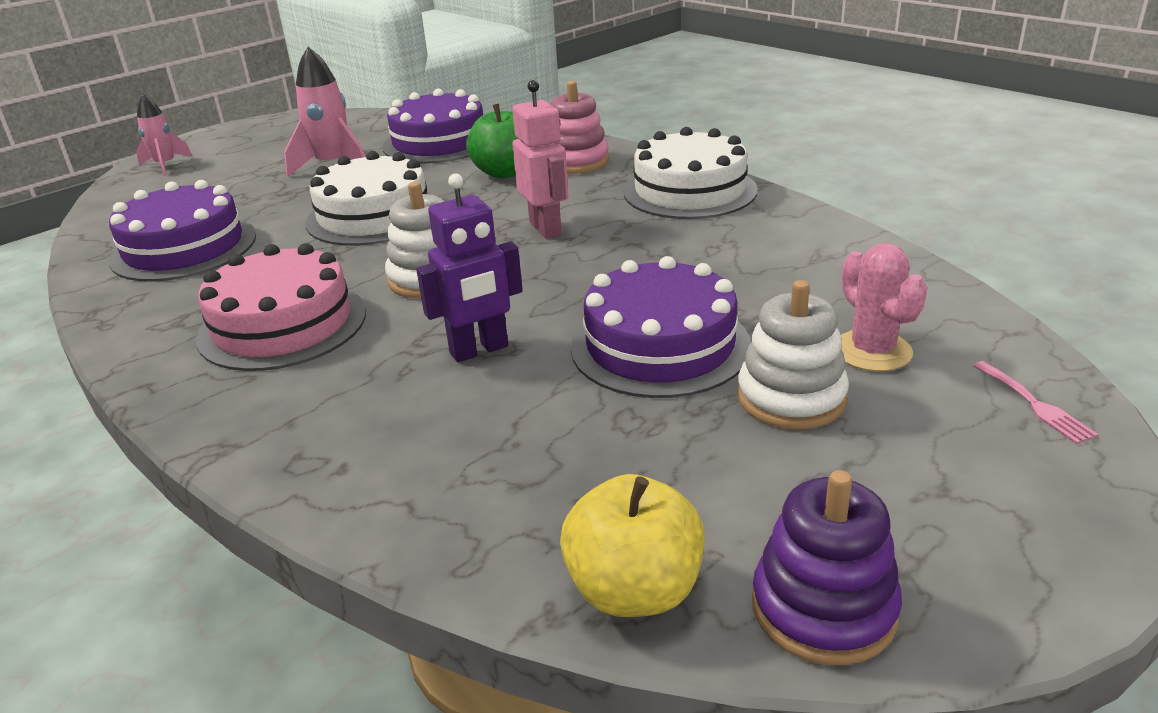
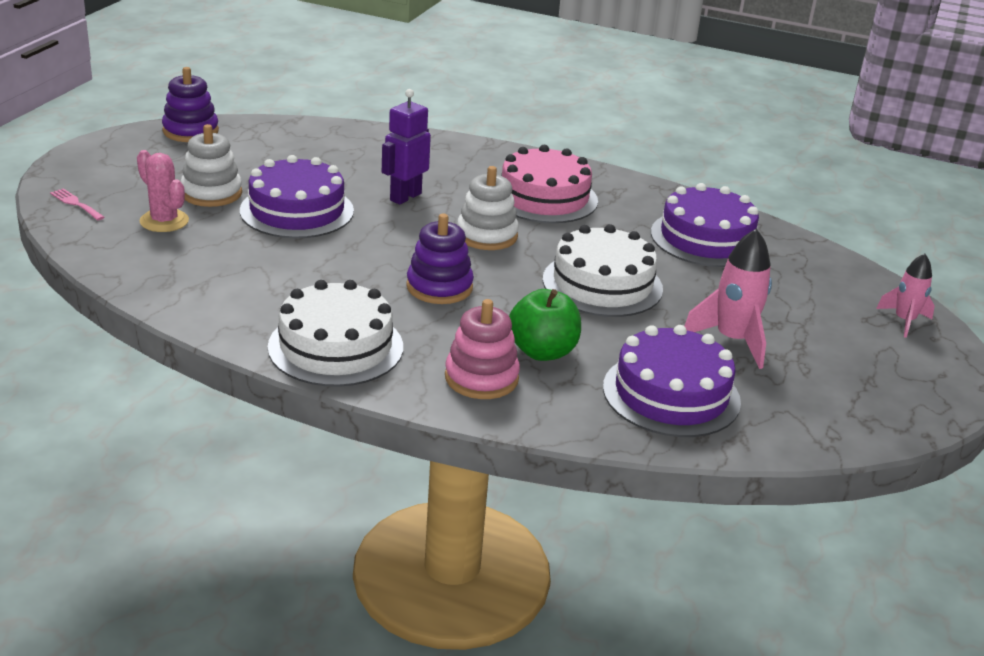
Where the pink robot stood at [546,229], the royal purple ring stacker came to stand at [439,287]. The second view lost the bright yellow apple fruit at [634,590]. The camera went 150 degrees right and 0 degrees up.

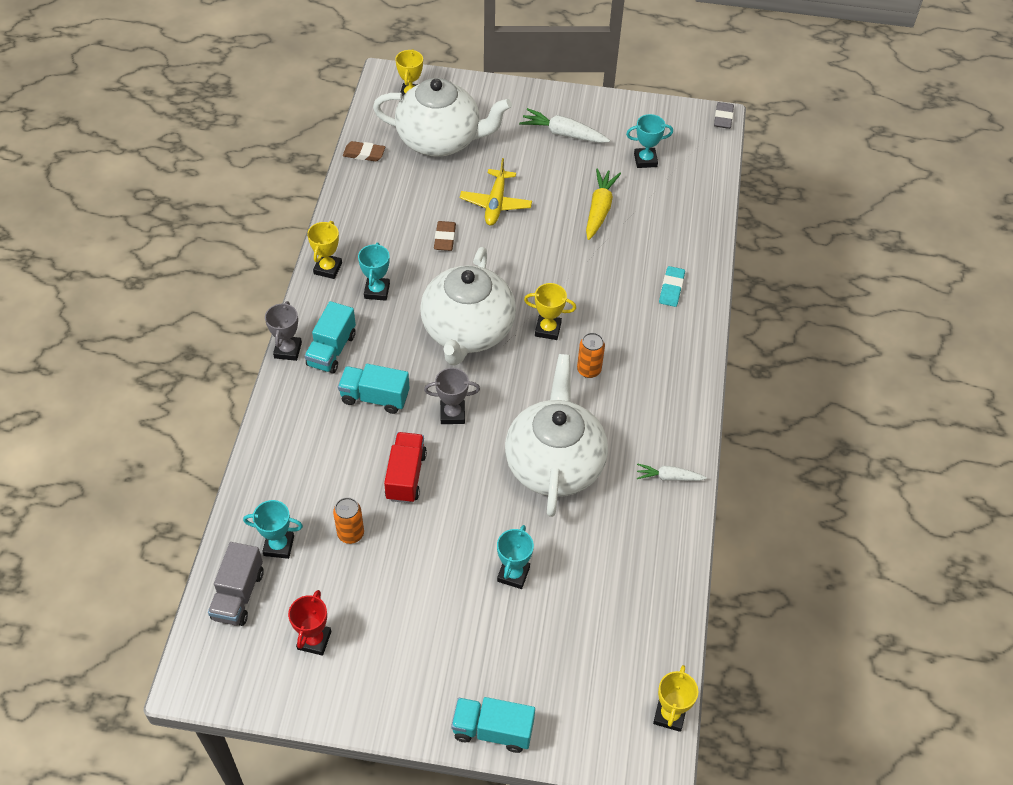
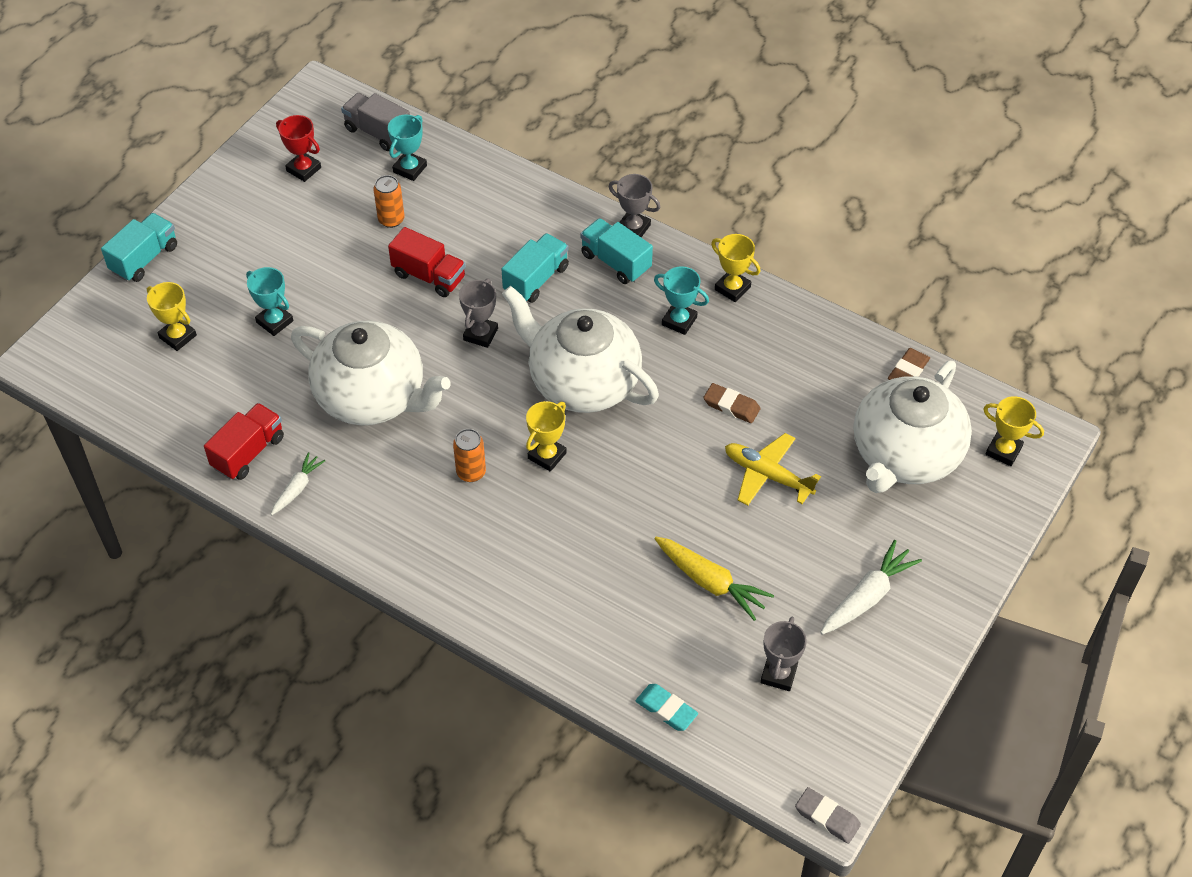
What was the aqua prize cup at [645,160] turned into the ash-grey prize cup at [778,674]. The bright yellow prize cup ended up elsewhere, having gone from [669,715] to [178,336]. The aqua gum eraser ended up elsewhere, having gone from [671,289] to [666,709]. The second view gained the scarlet truck at [248,452]. The camera went 115 degrees right and 0 degrees up.

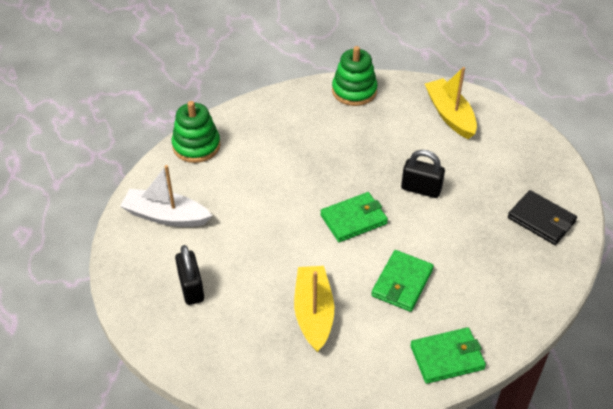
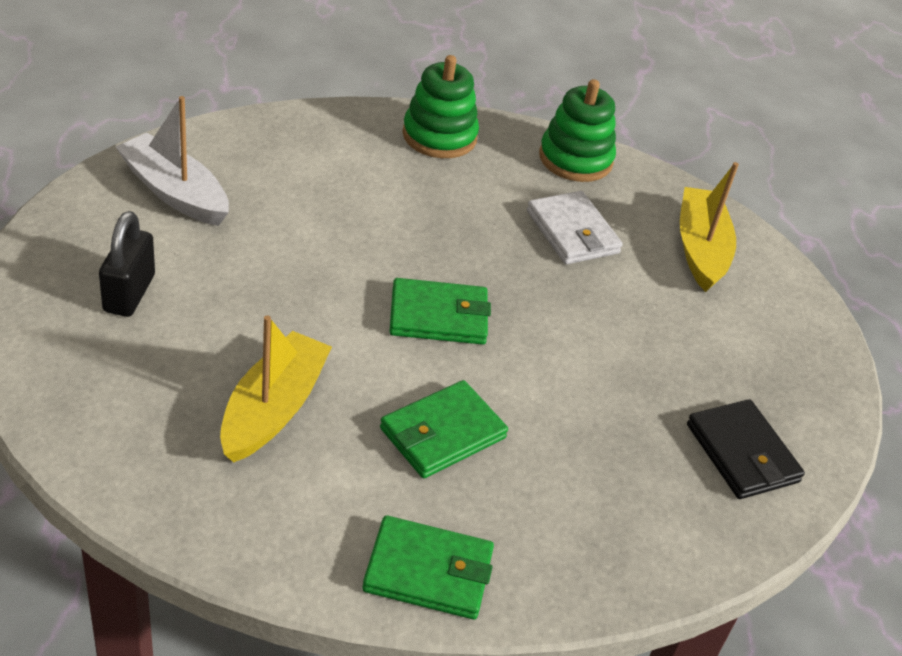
The leaf-green ring stacker ended up elsewhere, having gone from [196,146] to [439,136]. The second view lost the black lock at [421,189]. The second view gained the pure white billfold at [572,232]. The camera went 20 degrees right and 5 degrees down.

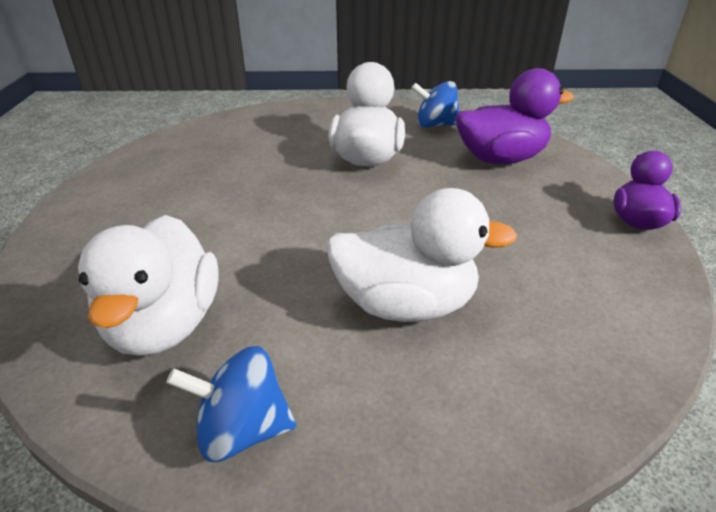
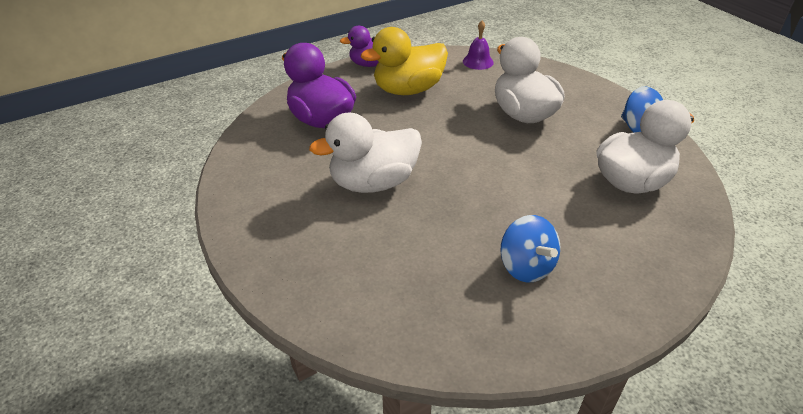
The blue toy top ended up elsewhere, having gone from [435,125] to [526,267]. The second view gained the bright yellow toy duck at [408,90]. The second view gained the royal purple hand bell at [478,62]. The camera went 120 degrees left and 5 degrees up.

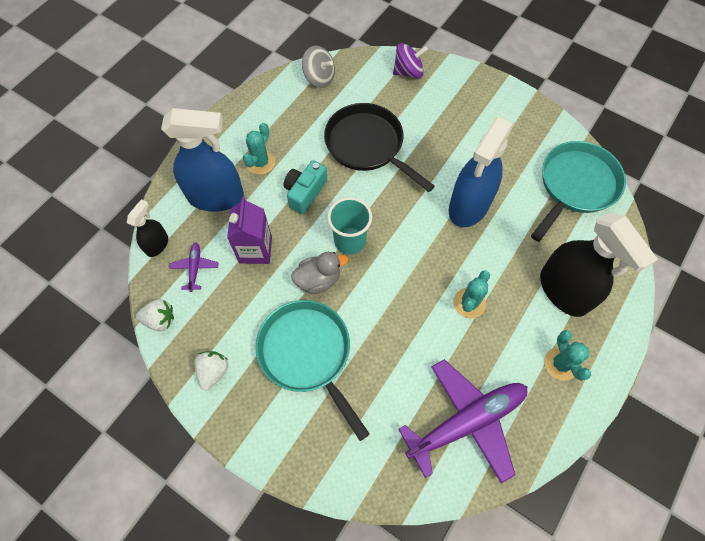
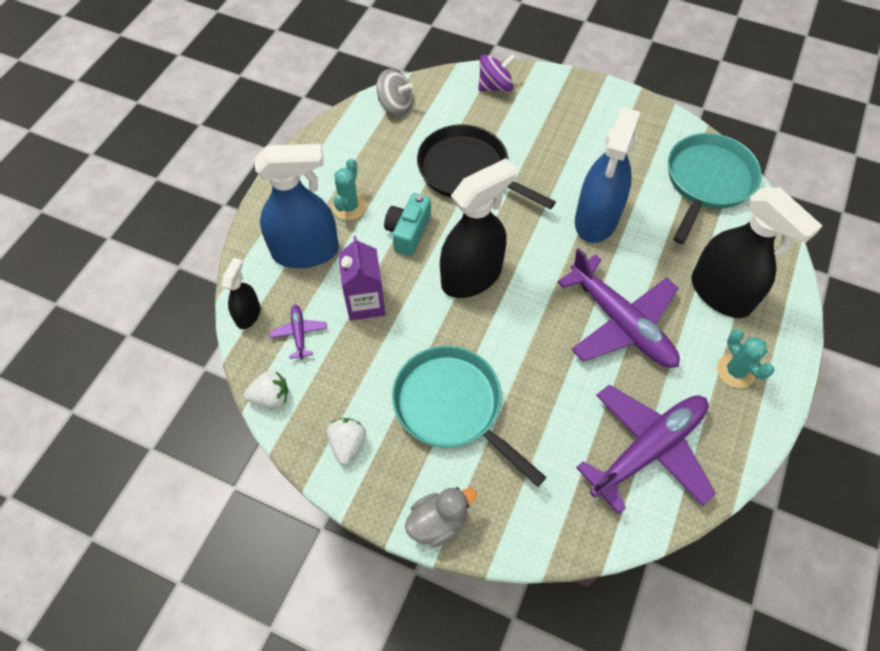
The ash-grey toy duck ended up elsewhere, having gone from [318,280] to [438,522]. Where the aqua beaker stood at [350,241], the black spray cleaner came to stand at [471,276]. Where the aqua cactus stood at [469,303], the royal purple plane came to stand at [621,323]. The camera went 10 degrees left and 5 degrees down.

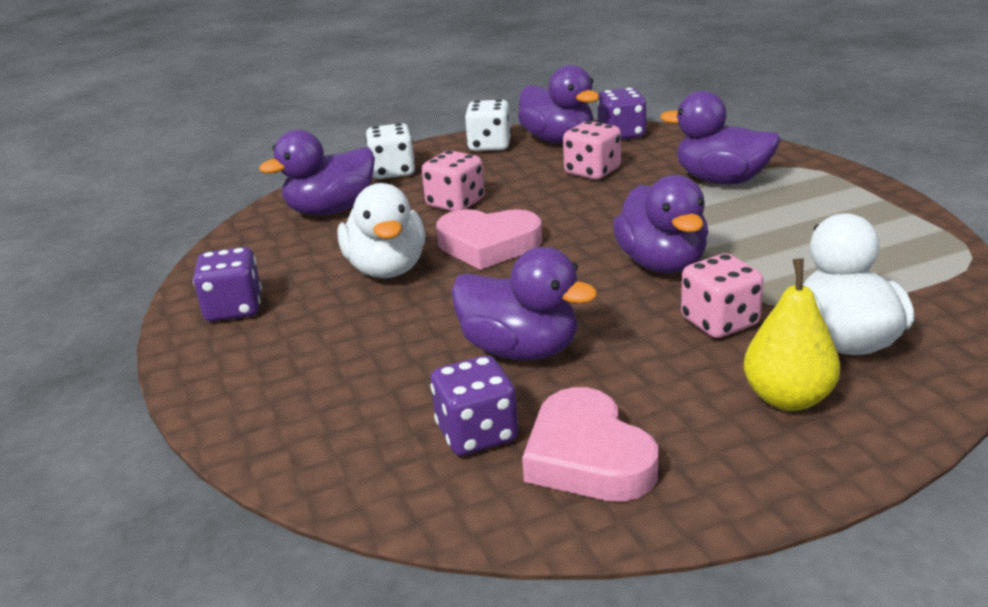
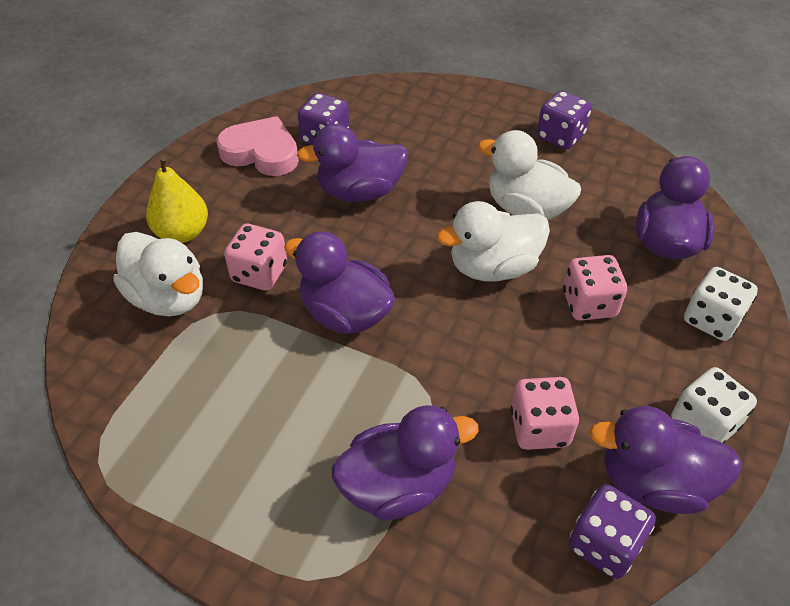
Where the pink love heart stood at [488,245], the pure white toy duck came to stand at [493,267]. The camera went 135 degrees right and 20 degrees up.

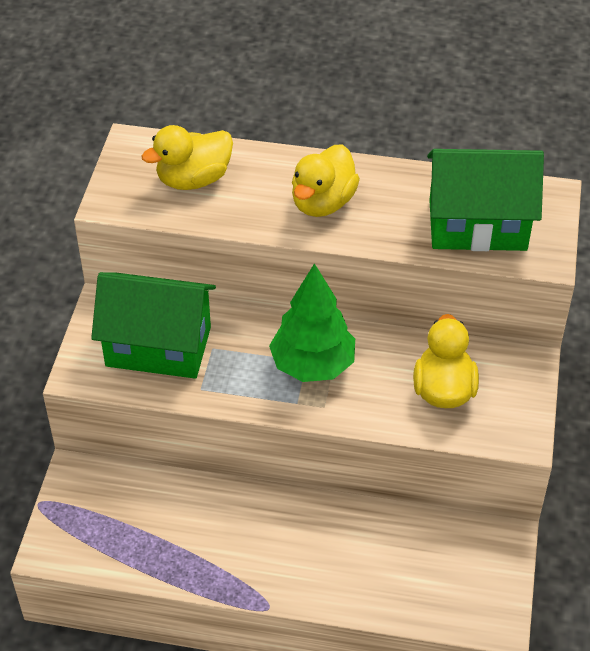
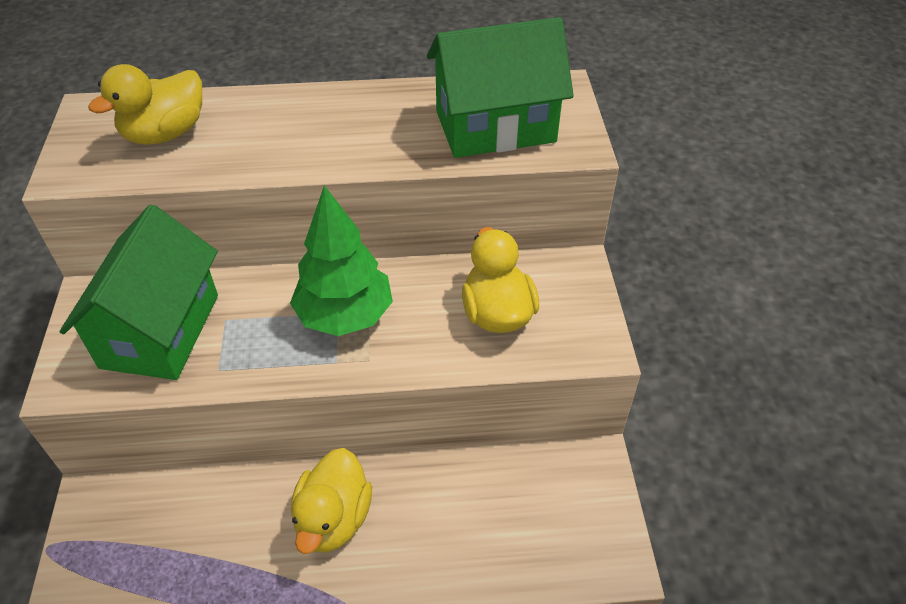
The leaf-green toy house at [158,346] ended up facing another way, 75 degrees counterclockwise from before. The bright yellow toy duck ended up elsewhere, having gone from [323,203] to [333,519]. The camera went 15 degrees left and 0 degrees up.

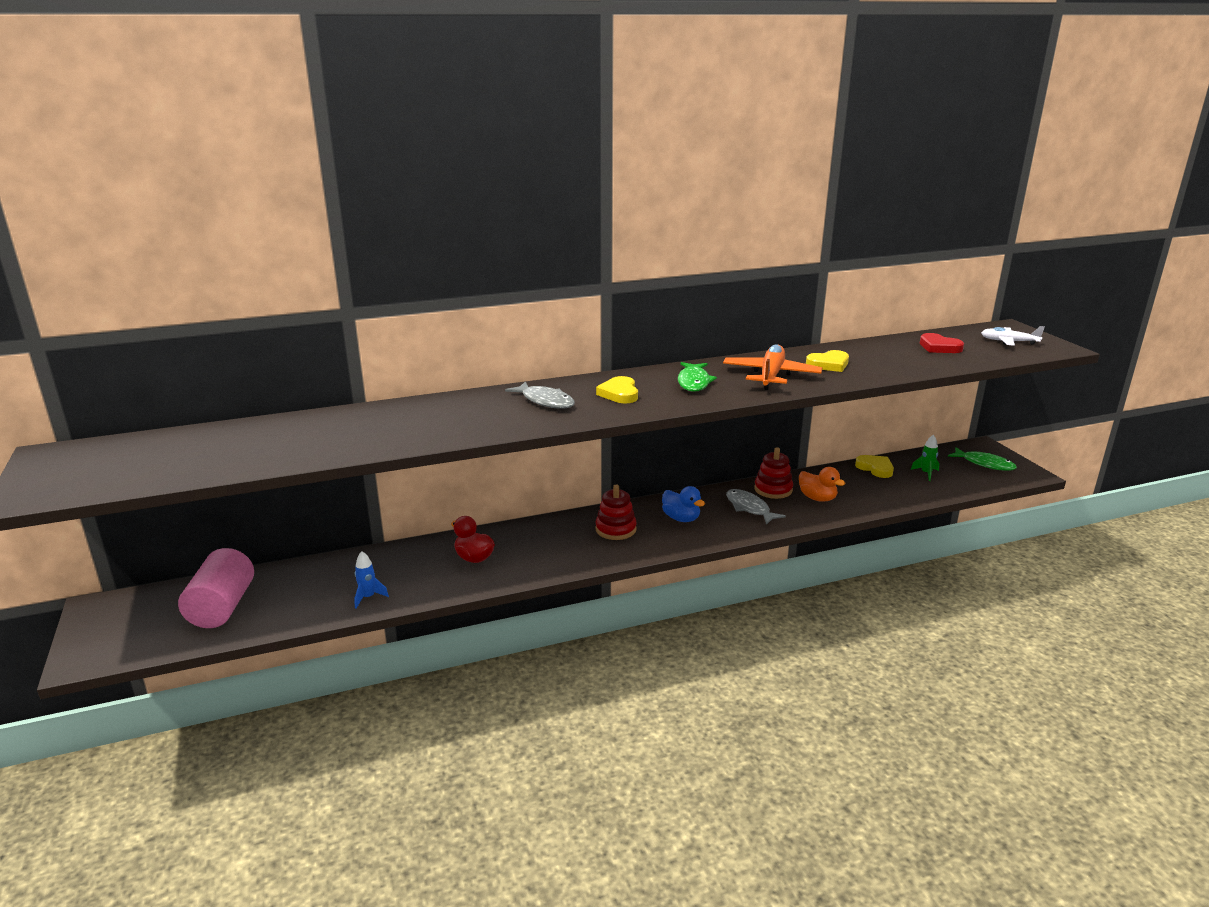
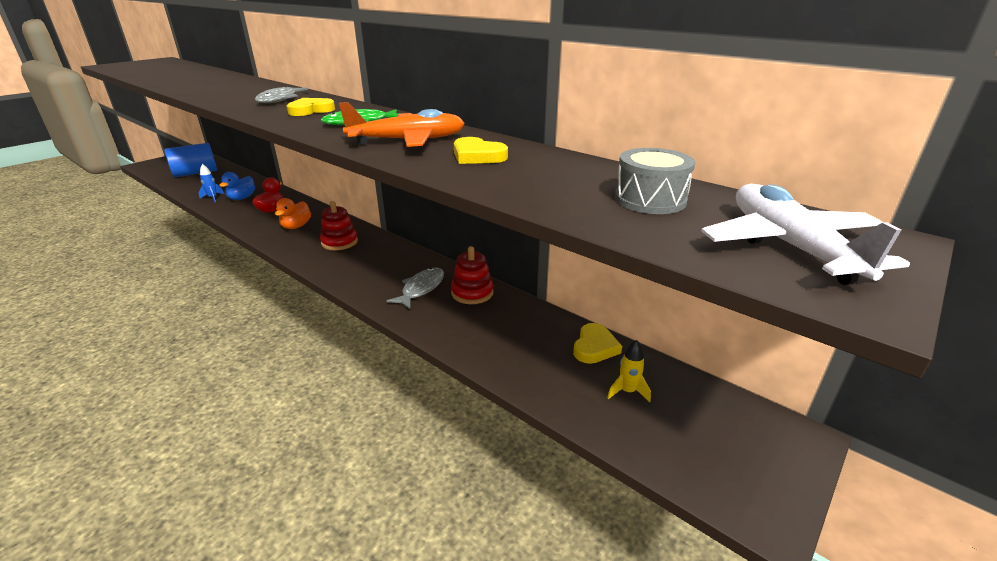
What was the pink solid cylinder at [222,607] turned into the blue solid cylinder at [195,173]. The blue toy duck ended up elsewhere, having gone from [681,518] to [242,198]. The orange-coloured toy duck ended up elsewhere, having gone from [817,498] to [296,226]. What was the leaf-green rocket at [926,473] turned into the bright yellow rocket at [627,391]. Where the scarlet love heart stood at [939,347], the ash-grey drum came to stand at [650,199]. The second view lost the leaf-green fish figure at [984,464]. The size of the pure white plane at [1008,342] changed by a factor of 1.61. The camera went 60 degrees right and 5 degrees up.

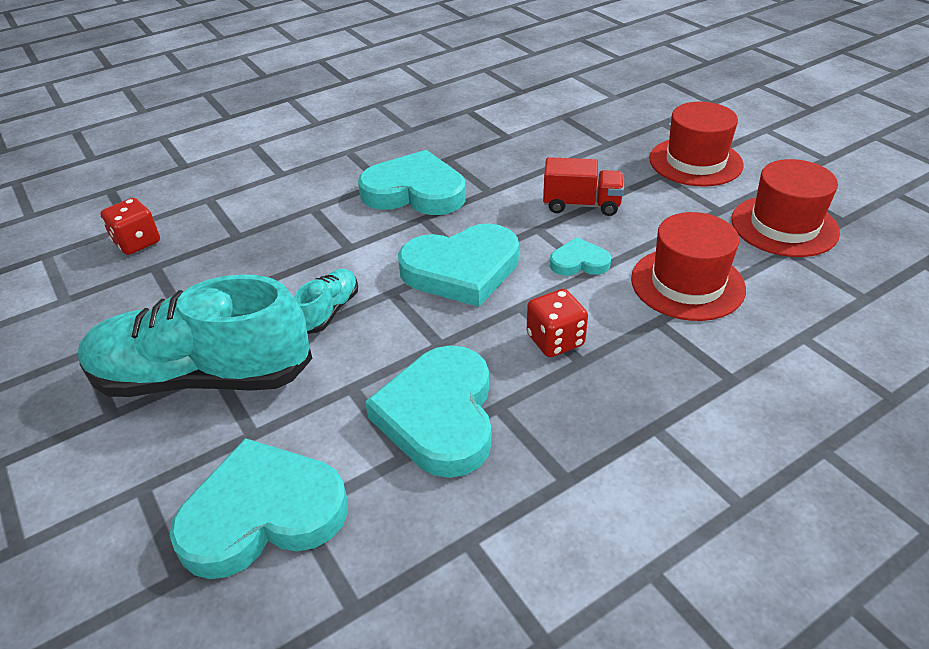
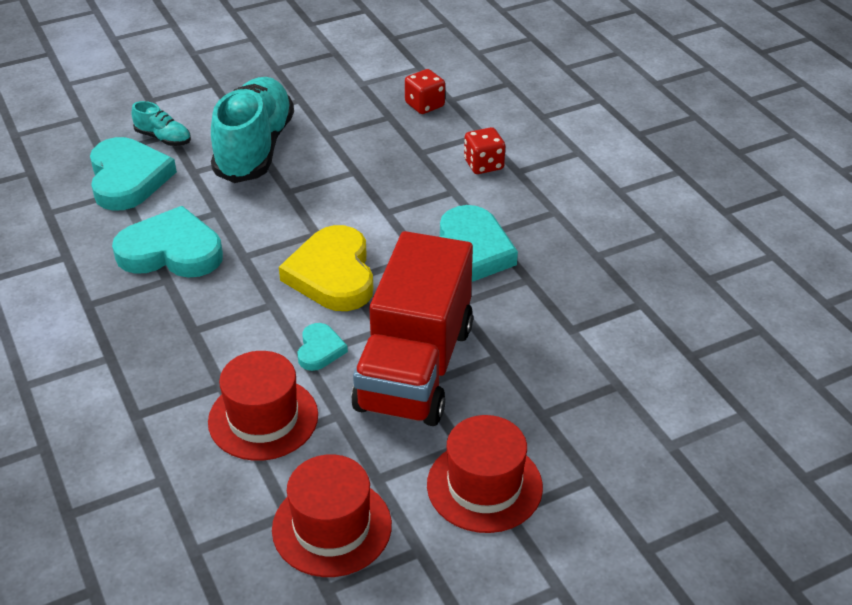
The aqua lace-up shoe ended up elsewhere, having gone from [329,311] to [163,138]. What was the aqua love heart at [461,270] turned into the bright yellow love heart at [332,274]. The scarlet die ended up elsewhere, having gone from [555,340] to [483,165]. The size of the scarlet truck at [581,205] changed by a factor of 2.15. The camera went 95 degrees right and 0 degrees up.

